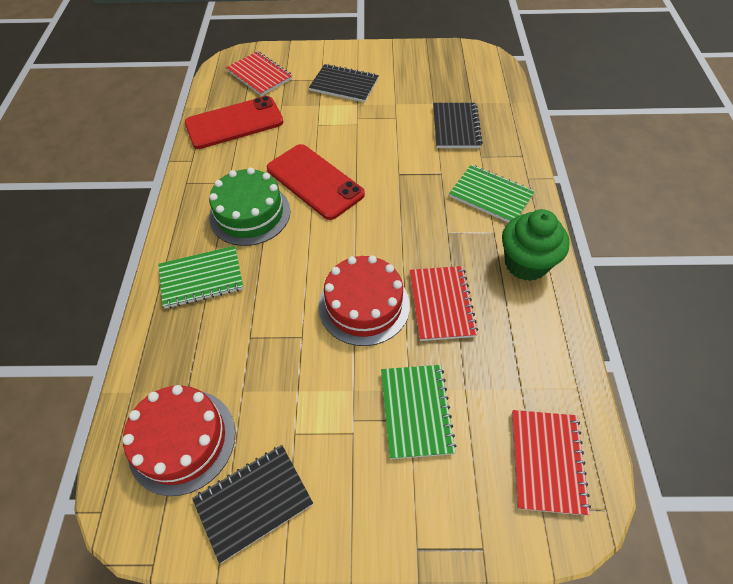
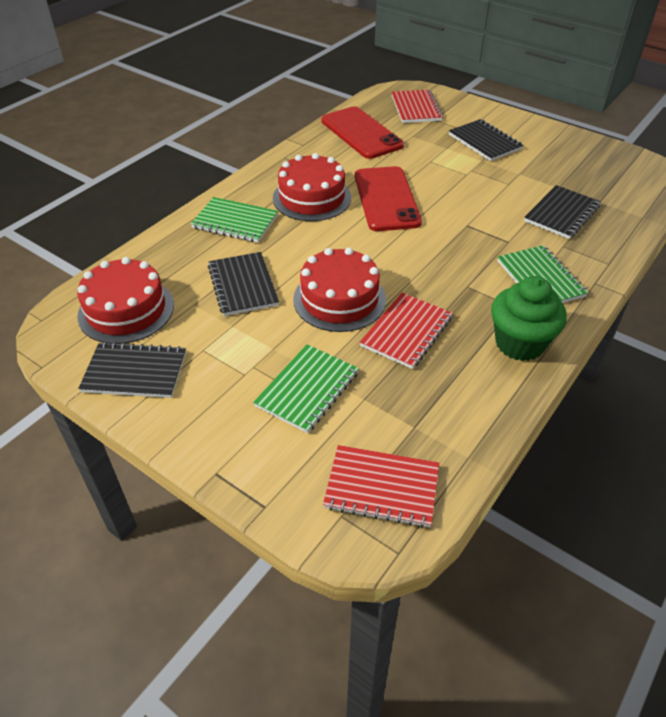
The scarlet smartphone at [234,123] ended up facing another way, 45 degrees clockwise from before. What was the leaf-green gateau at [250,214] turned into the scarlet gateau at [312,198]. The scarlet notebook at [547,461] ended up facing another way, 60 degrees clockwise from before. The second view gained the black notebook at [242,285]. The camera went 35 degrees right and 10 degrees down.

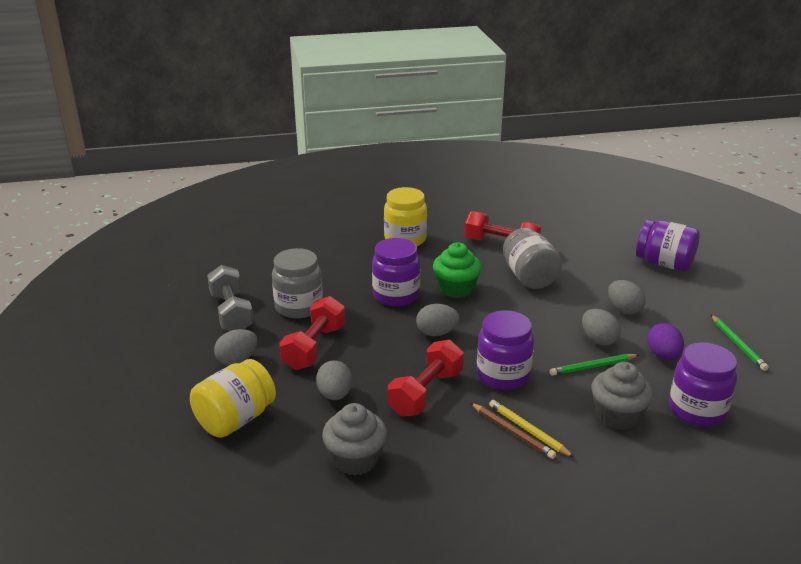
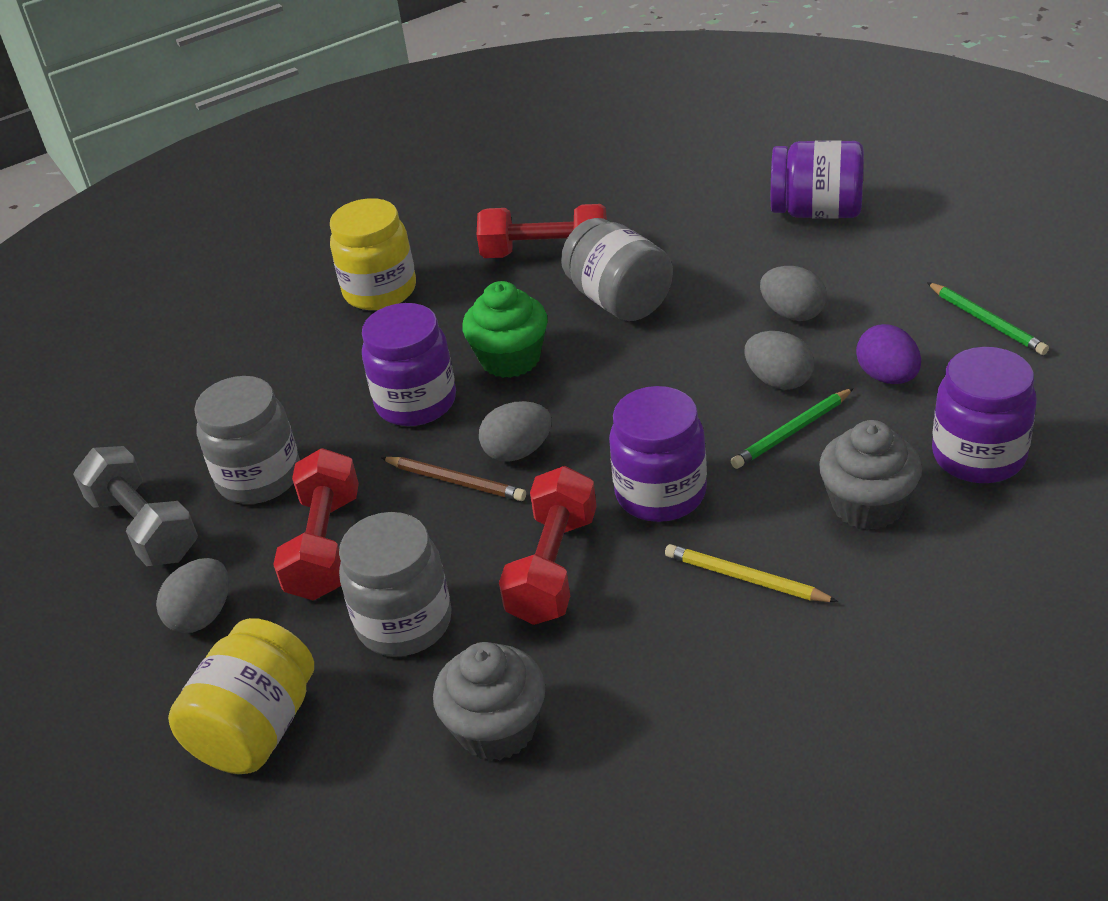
Where the ash-grey egg shape stood at [335,395], the ash-grey preserve jar came to stand at [404,623]. The russet wooden pencil ended up elsewhere, having gone from [512,432] to [455,481]. The camera went 15 degrees left and 10 degrees up.

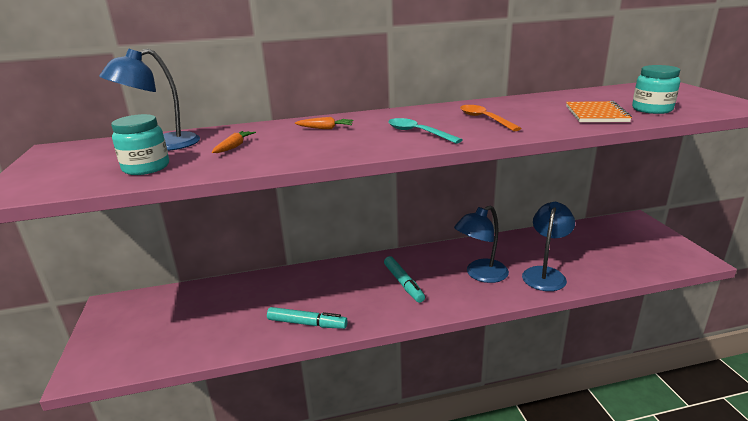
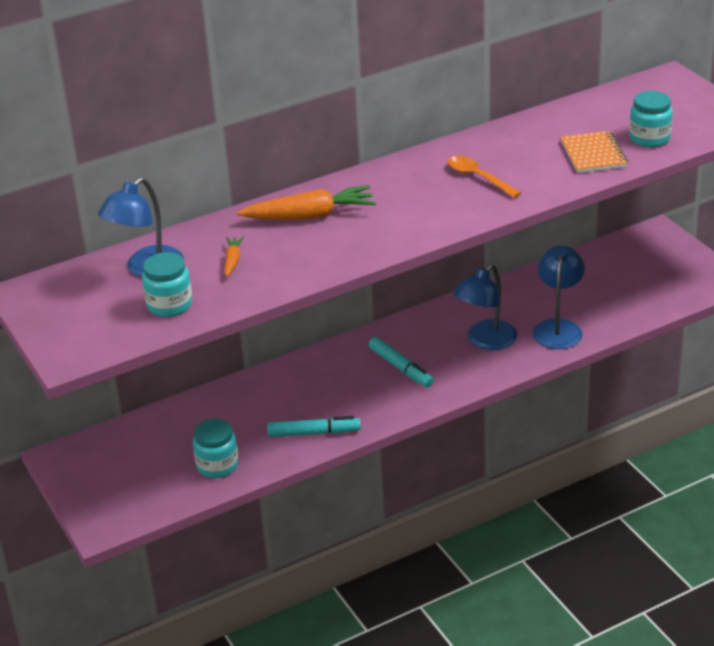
The size of the orange-coloured carrot at [325,128] changed by a factor of 2.06. The second view lost the aqua tablespoon at [418,133]. The second view gained the aqua preserve jar at [217,465]. The camera went 15 degrees left and 10 degrees up.

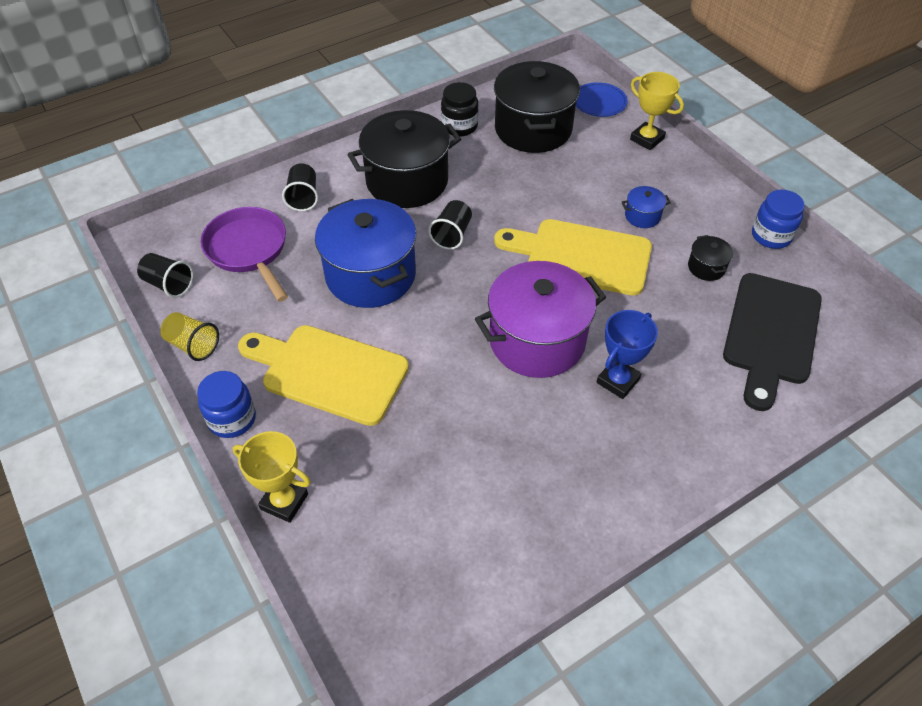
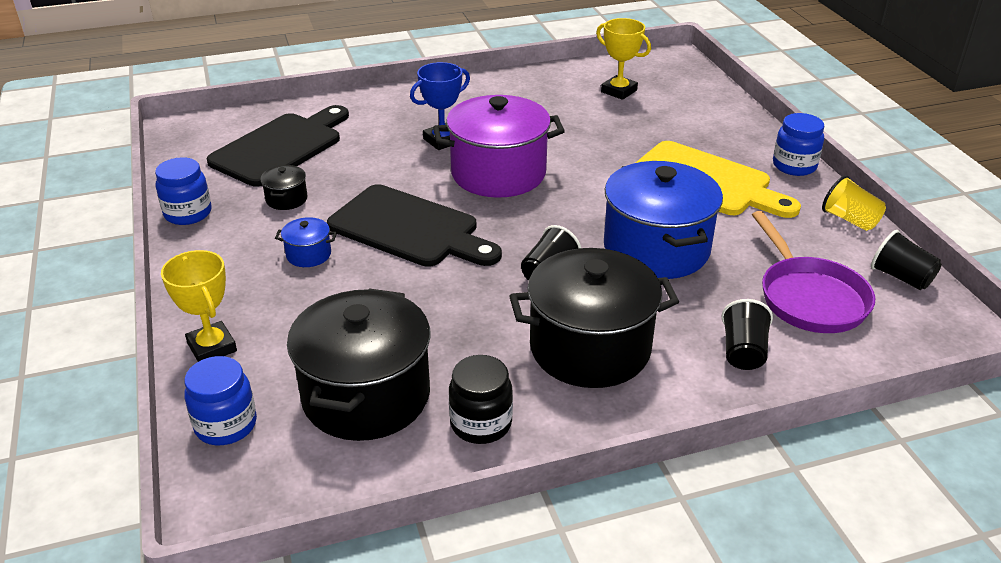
The bright yellow prize cup ended up elsewhere, having gone from [284,501] to [619,91]. What was the bright yellow chopping board at [581,256] turned into the black chopping board at [409,229]. Where the blue plate stood at [599,102], the blue preserve jar came to stand at [226,425]. The camera went 165 degrees left and 15 degrees down.

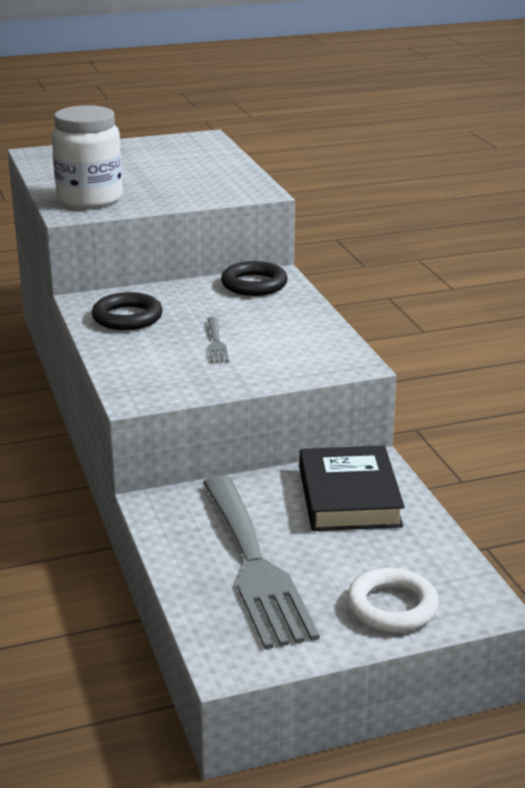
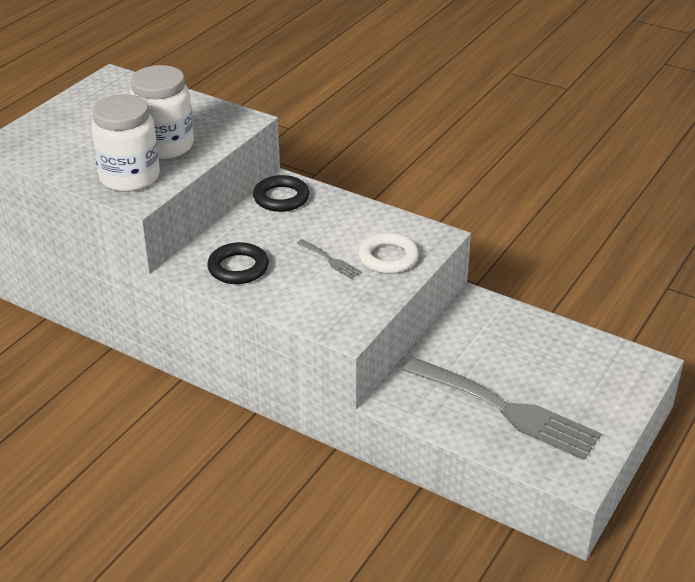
The second view lost the black hardcover at [349,497]. The pure white hoop ended up elsewhere, having gone from [392,607] to [388,258]. The second view gained the pure white preserve jar at [165,146]. The camera went 40 degrees left and 10 degrees up.

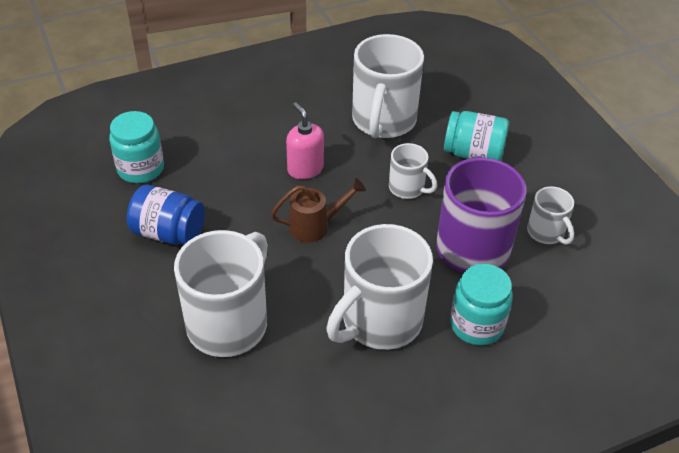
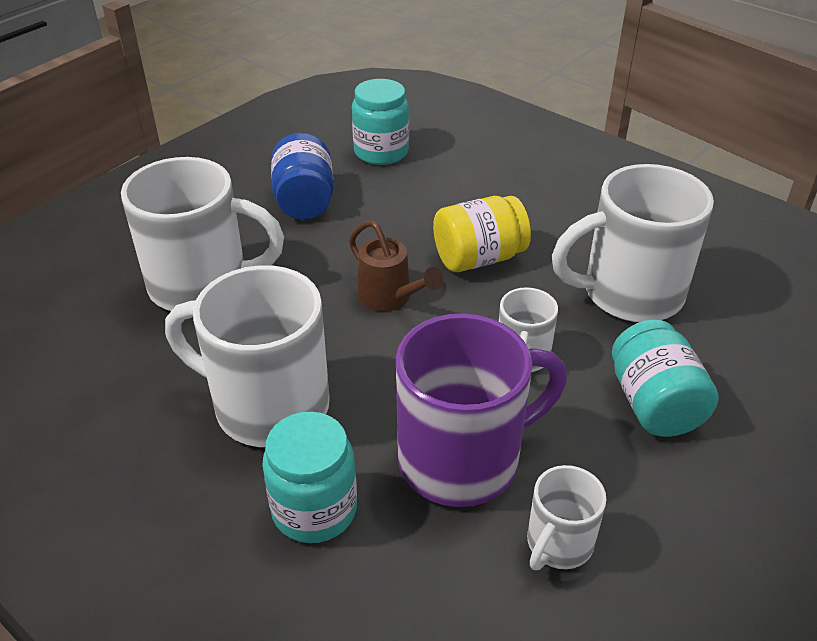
Where the pink soap dispenser stood at [305,169], the bright yellow preserve jar came to stand at [479,258]. The camera went 65 degrees right and 5 degrees down.

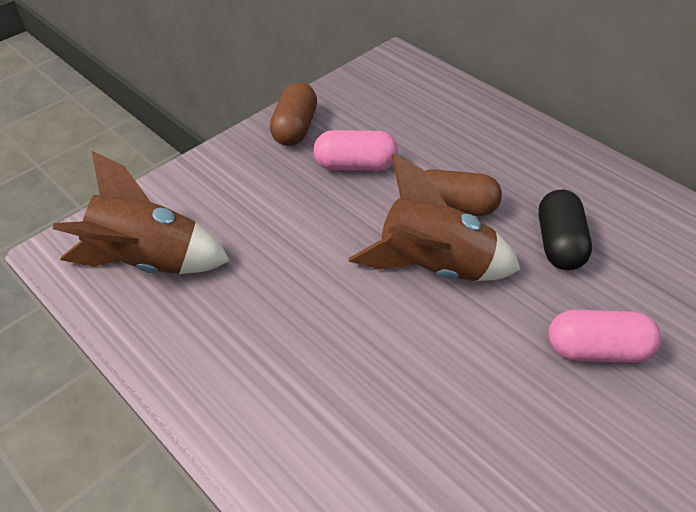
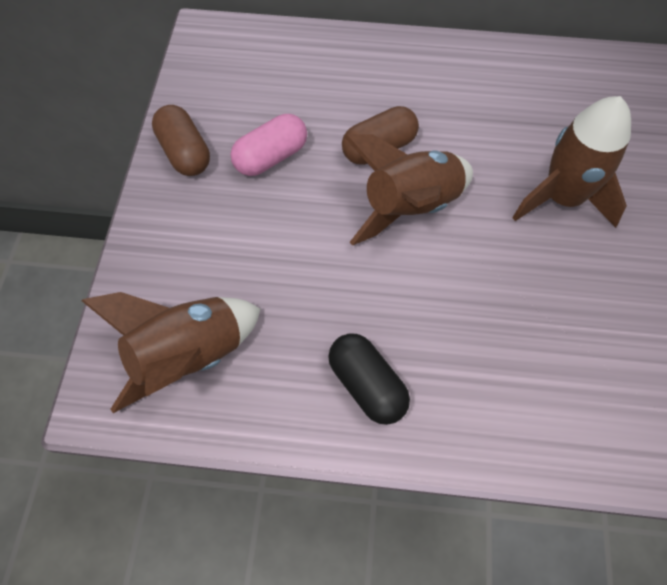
The black pill ended up elsewhere, having gone from [559,244] to [367,385]. Where the pink pill stood at [597,350], the russet rocket came to stand at [562,198]. The camera went 40 degrees left and 15 degrees up.

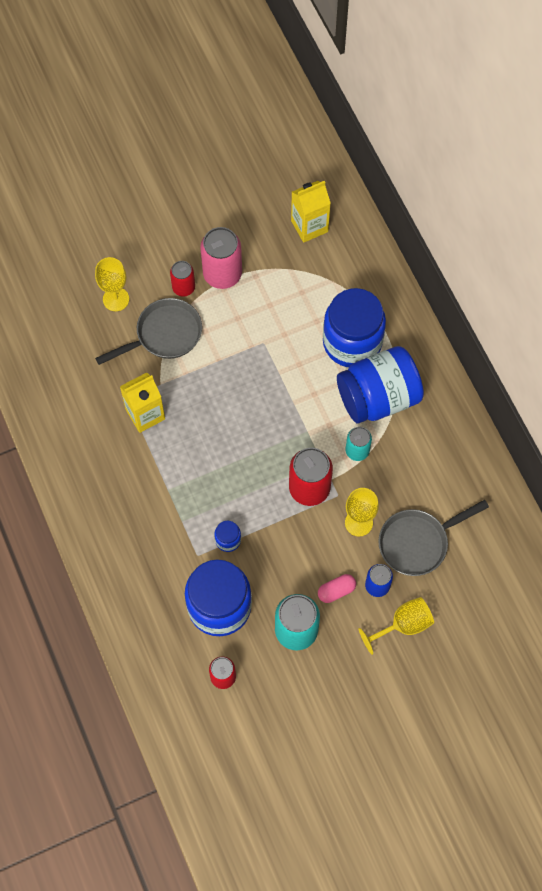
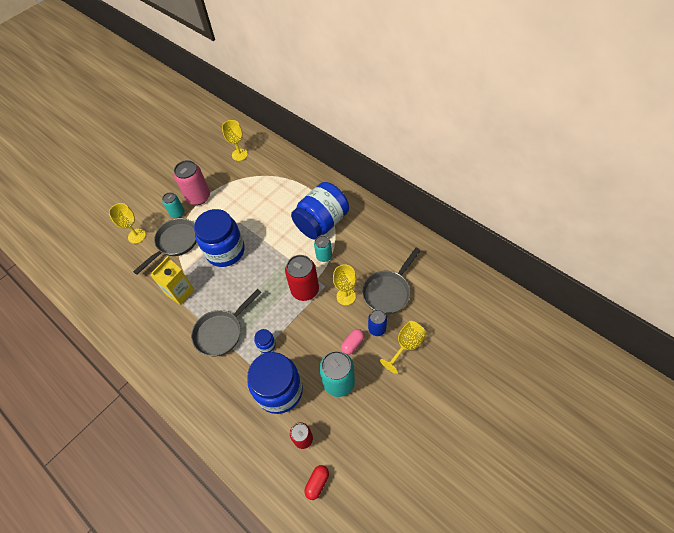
What was the scarlet can at [183,287] turned into the aqua can at [177,213]. Where the bright yellow carton stood at [309,226], the bright yellow chalice came to stand at [239,154]. The blue preserve jar ended up elsewhere, having gone from [352,342] to [225,251]. The second view gained the ash-grey skillet at [221,332]. The second view gained the scarlet pill at [317,483]. The camera went 20 degrees left and 10 degrees down.

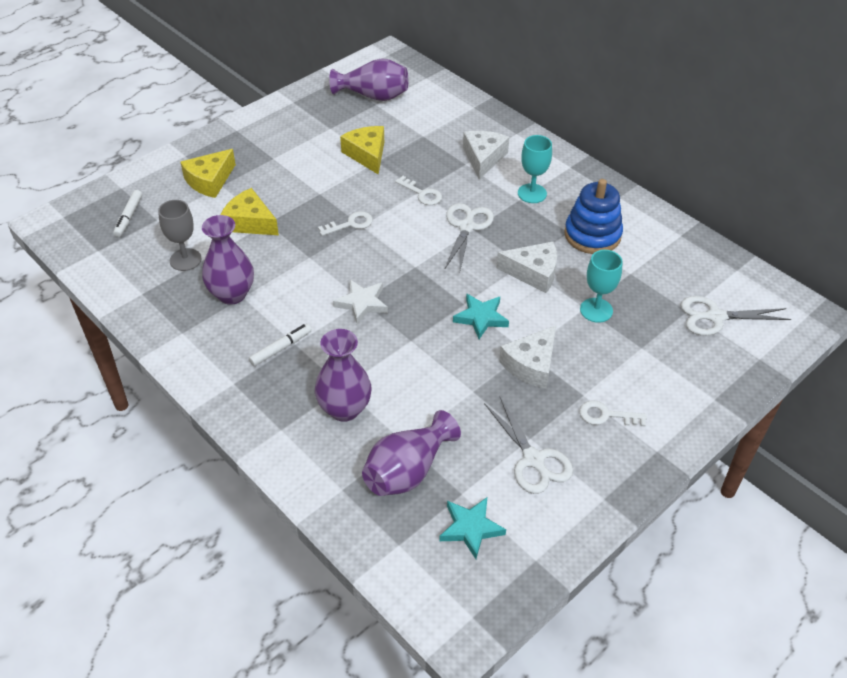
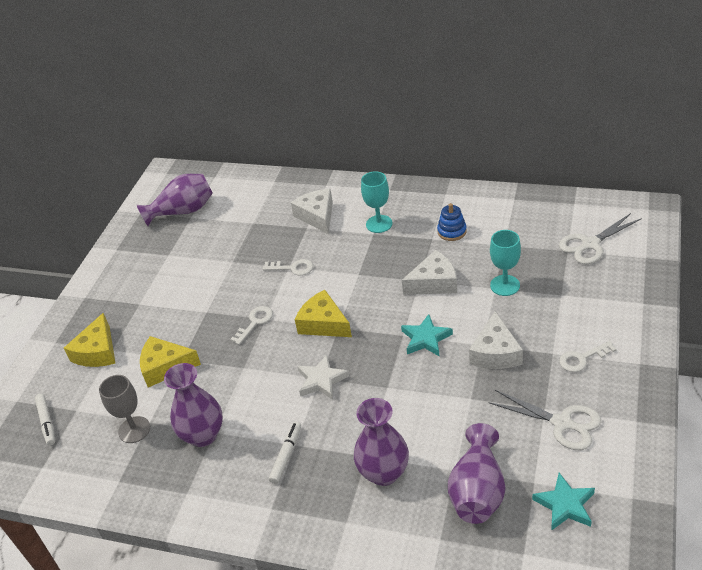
The bright yellow piece of cheese ended up elsewhere, having gone from [367,154] to [323,323]. The second view lost the pure white shears at [466,227]. The size of the blue ring stacker at [592,235] changed by a factor of 0.57. The camera went 25 degrees left and 5 degrees down.

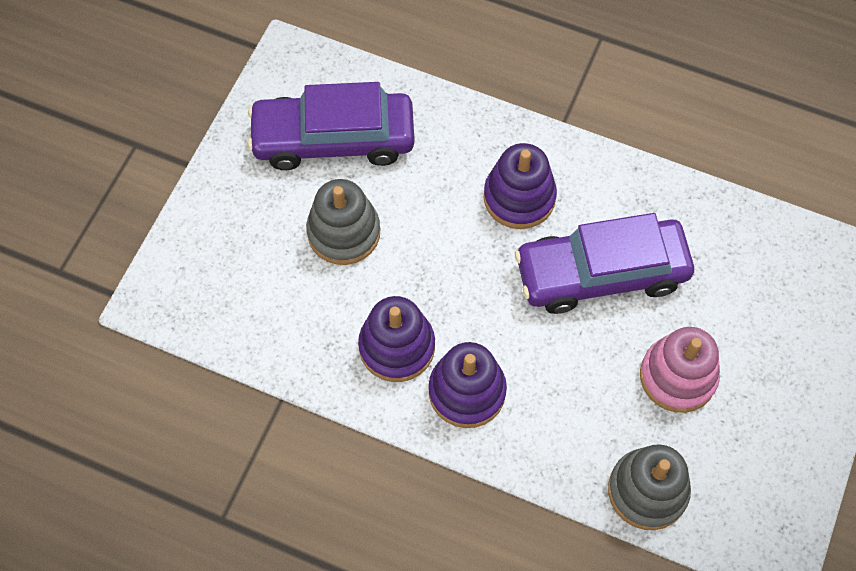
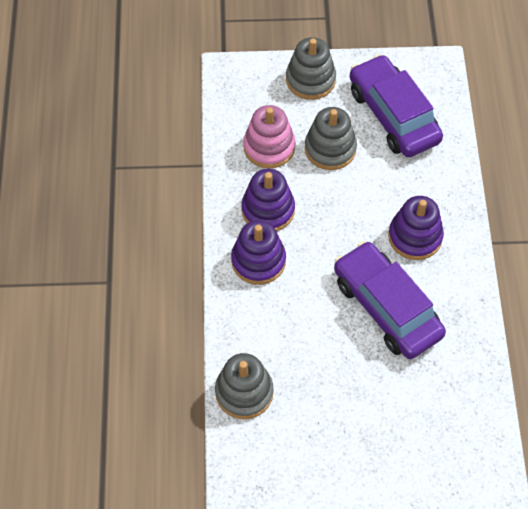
The pink ring stacker ended up elsewhere, having gone from [677,376] to [269,147]. The second view gained the ash-grey ring stacker at [310,80]. The camera went 65 degrees right and 5 degrees down.

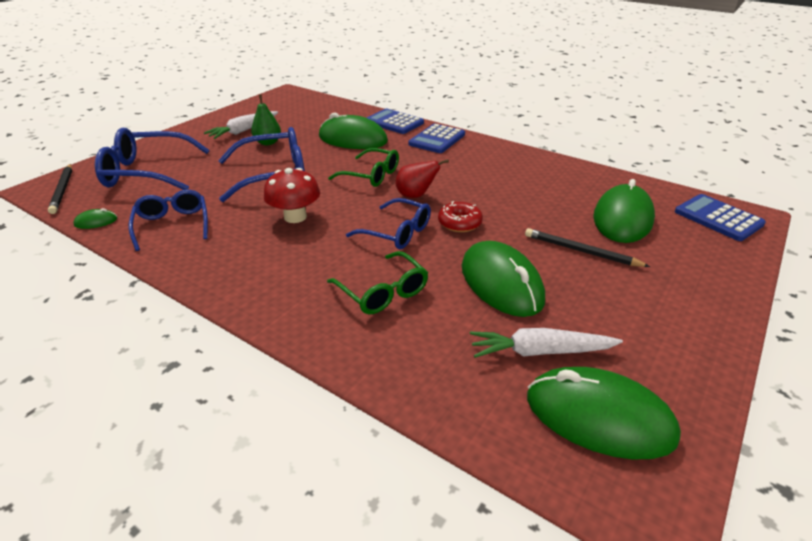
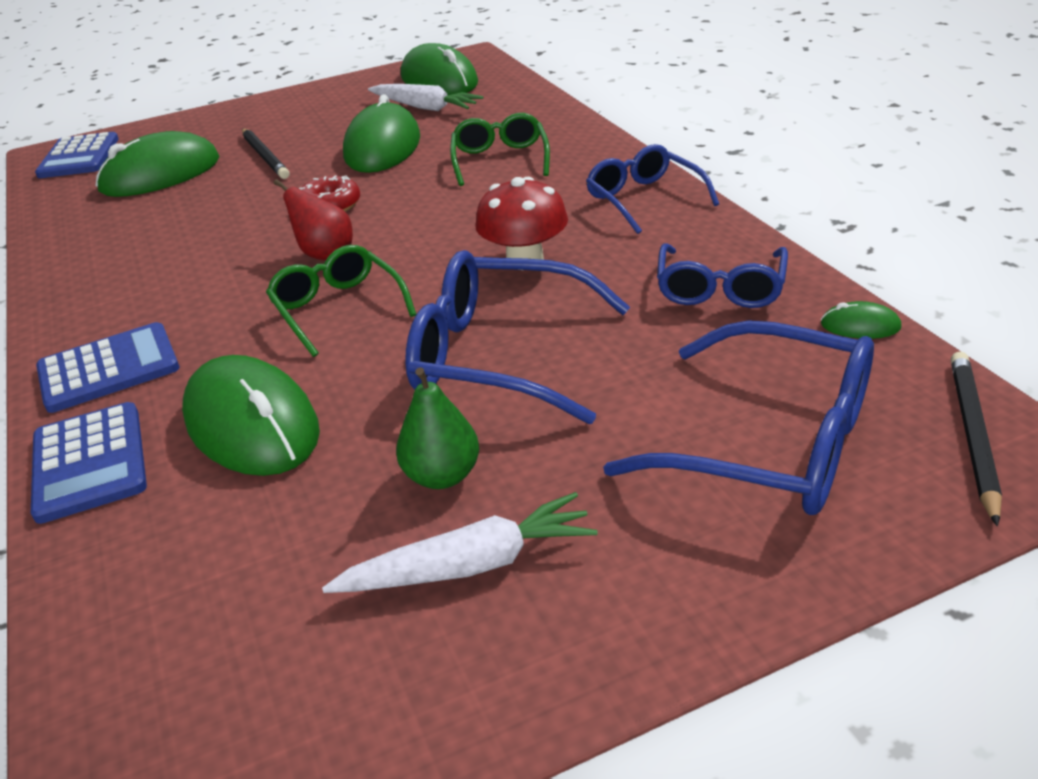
The blue spectacles ended up elsewhere, having gone from [397,232] to [644,199]. The camera went 145 degrees left and 0 degrees up.

